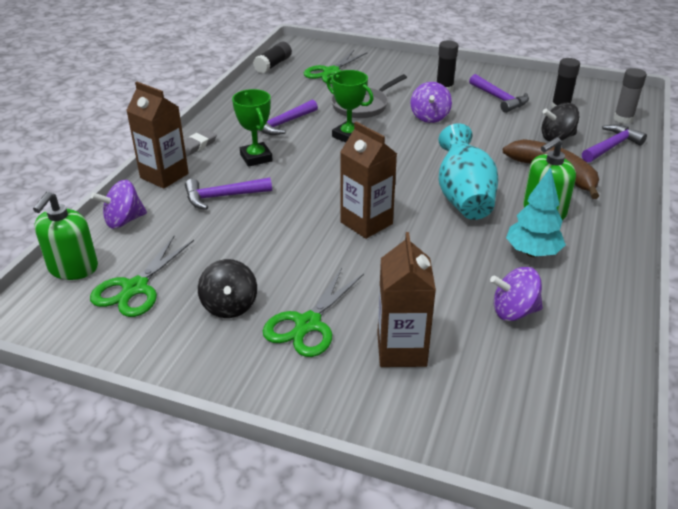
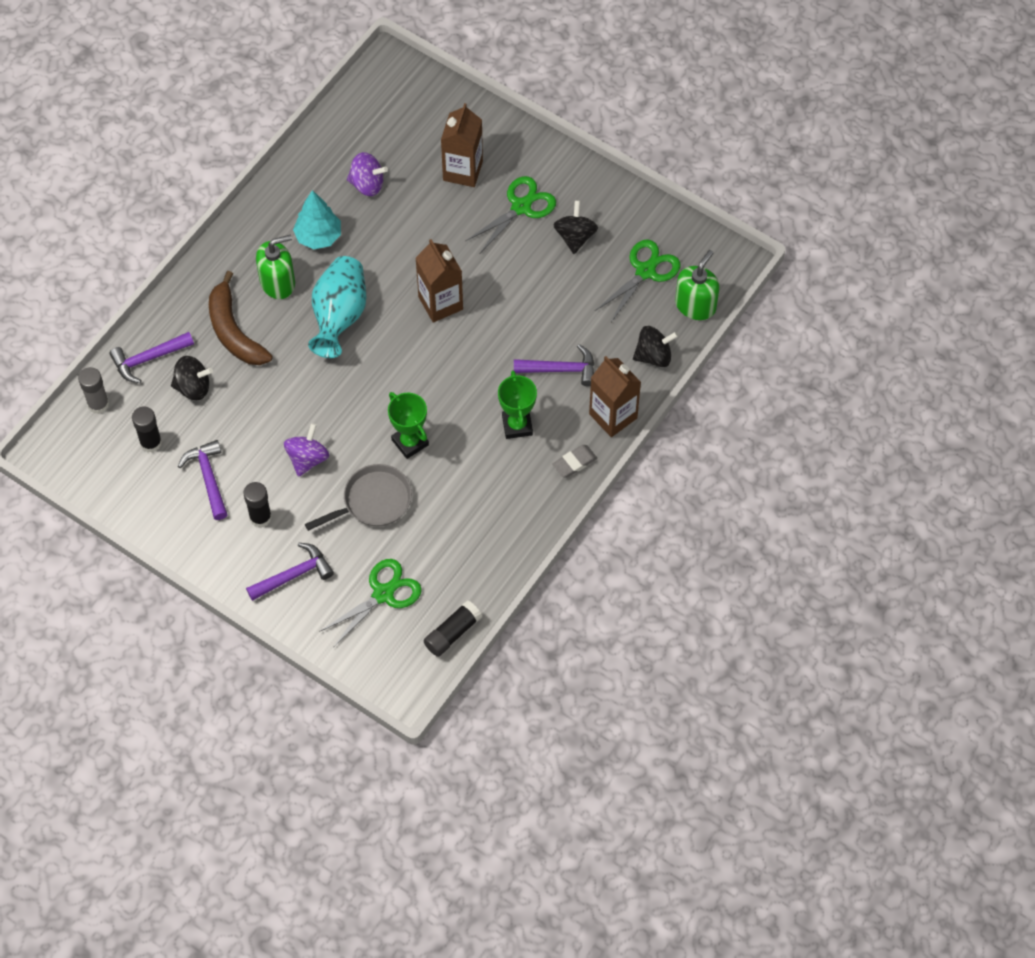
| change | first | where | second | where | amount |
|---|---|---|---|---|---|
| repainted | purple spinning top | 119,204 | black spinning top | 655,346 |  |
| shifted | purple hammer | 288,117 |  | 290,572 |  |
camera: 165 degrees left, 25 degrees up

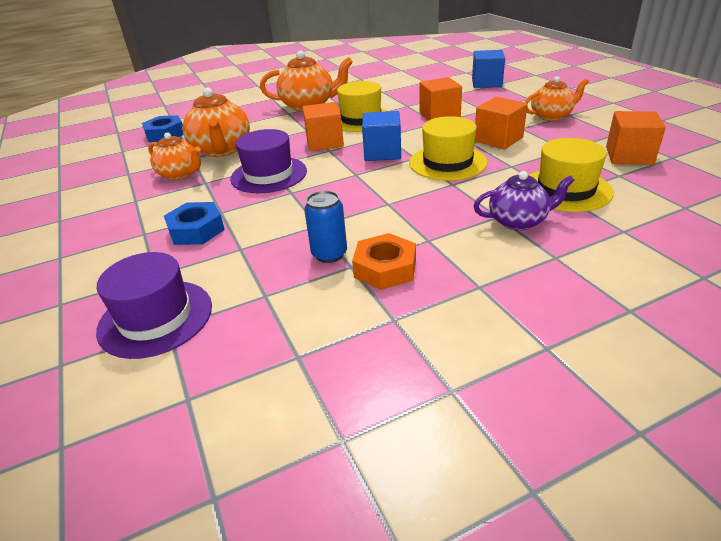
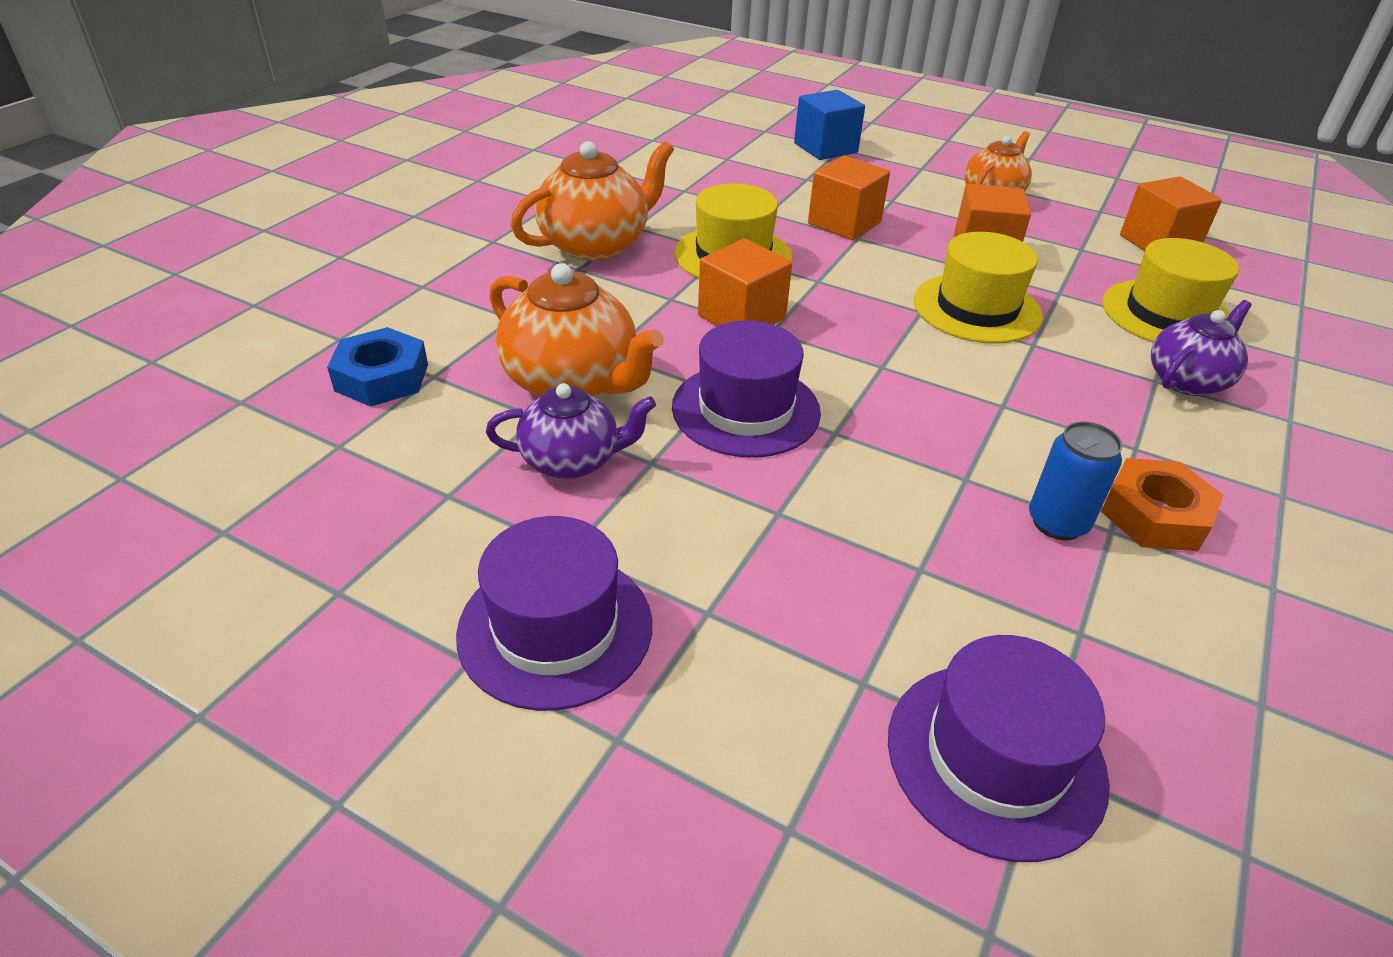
| change | first | where | second | where | amount |
|---|---|---|---|---|---|
| repainted | orange teapot | 174,156 | purple teapot | 571,431 |  |
| gone | blue nut | 194,223 |  |  |  |
| gone | blue cube | 381,136 |  |  |  |
| new |  |  | purple hat | 554,613 |  |
camera: 40 degrees left, 5 degrees up

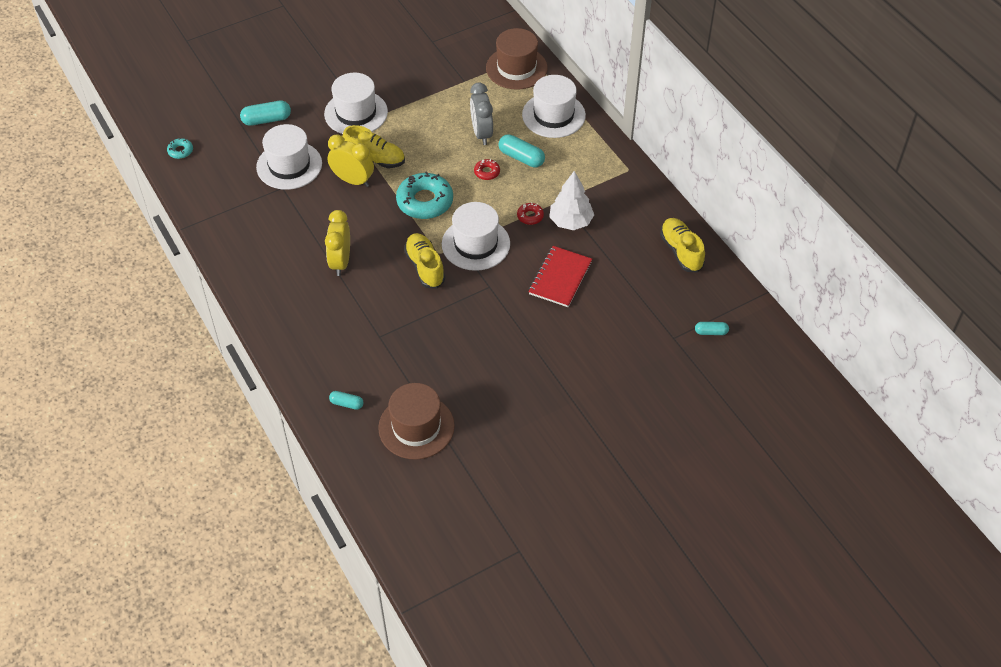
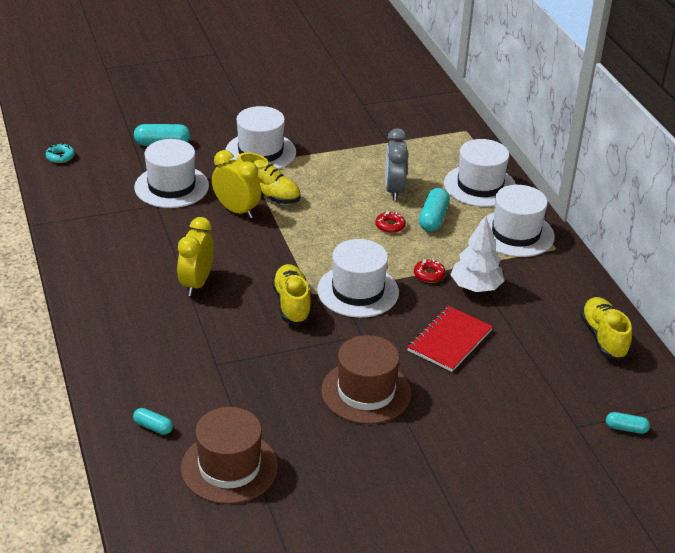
| change | first | where | second | where | amount |
|---|---|---|---|---|---|
| gone | turquoise donut | 424,195 |  |  |  |
| shifted | brown hat | 517,59 |  | 366,379 |  |
| rotated | turquoise capsule | 521,151 |  | 434,210 | 60 degrees clockwise |
| new |  |  | white hat | 517,221 |  |
camera: 10 degrees right, 15 degrees down

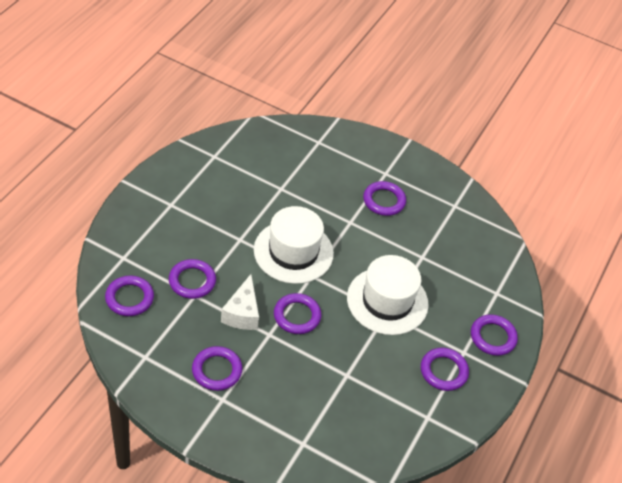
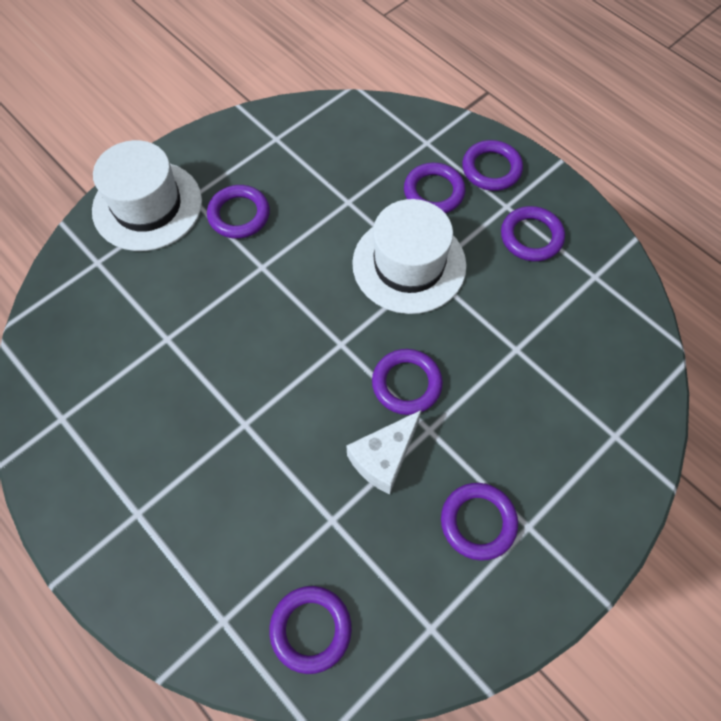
| change | first | where | second | where | amount |
|---|---|---|---|---|---|
| shifted | purple ring | 192,279 |  | 434,188 |  |
| rotated | white cheese | 240,302 |  | 383,452 | 105 degrees clockwise |
| shifted | white hat | 294,245 |  | 147,195 |  |
camera: 65 degrees left, 15 degrees up

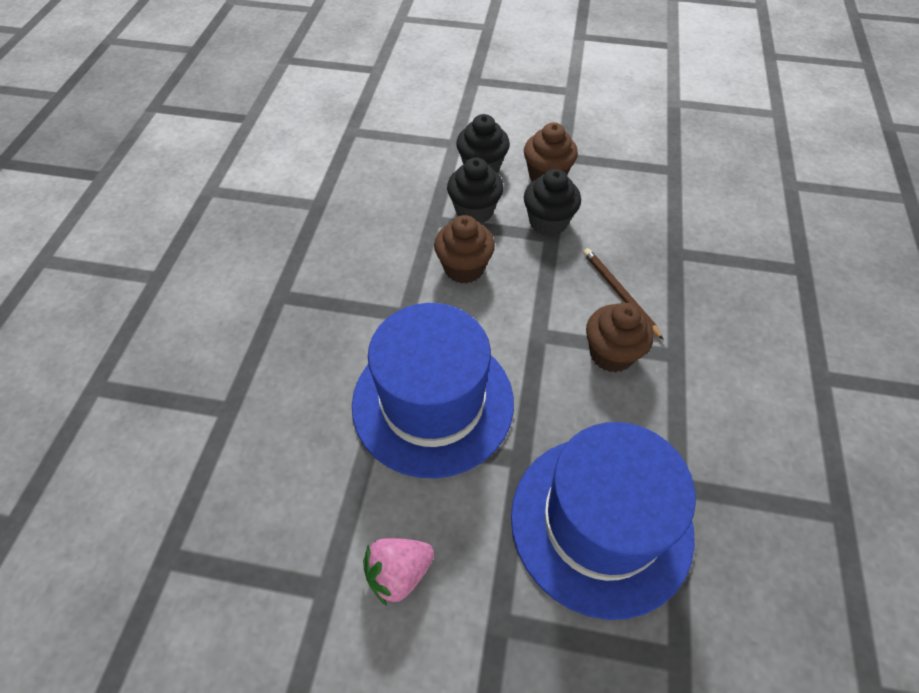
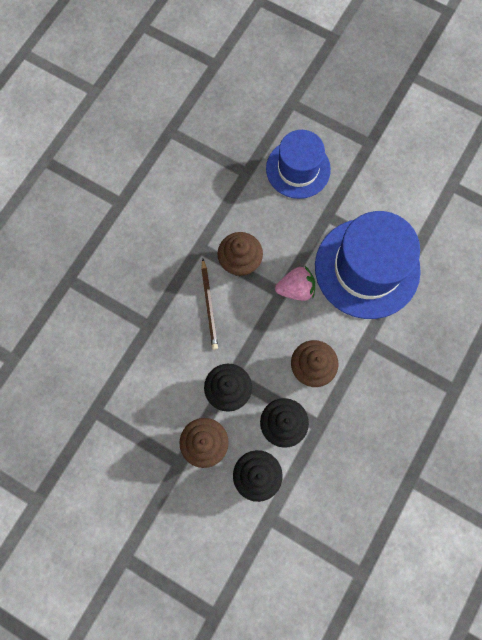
| change | first | where | second | where | amount |
|---|---|---|---|---|---|
| shifted | pink strawberry | 398,572 |  | 295,283 |  |
| scaled | blue hat | 603,521 |  | 298,164 | x0.64 |
camera: 160 degrees left, 20 degrees up

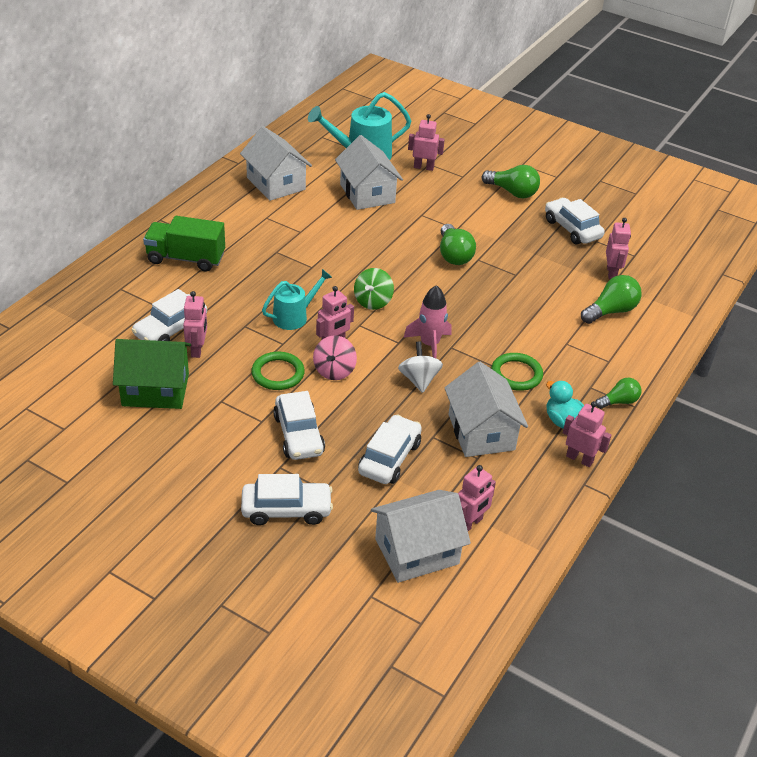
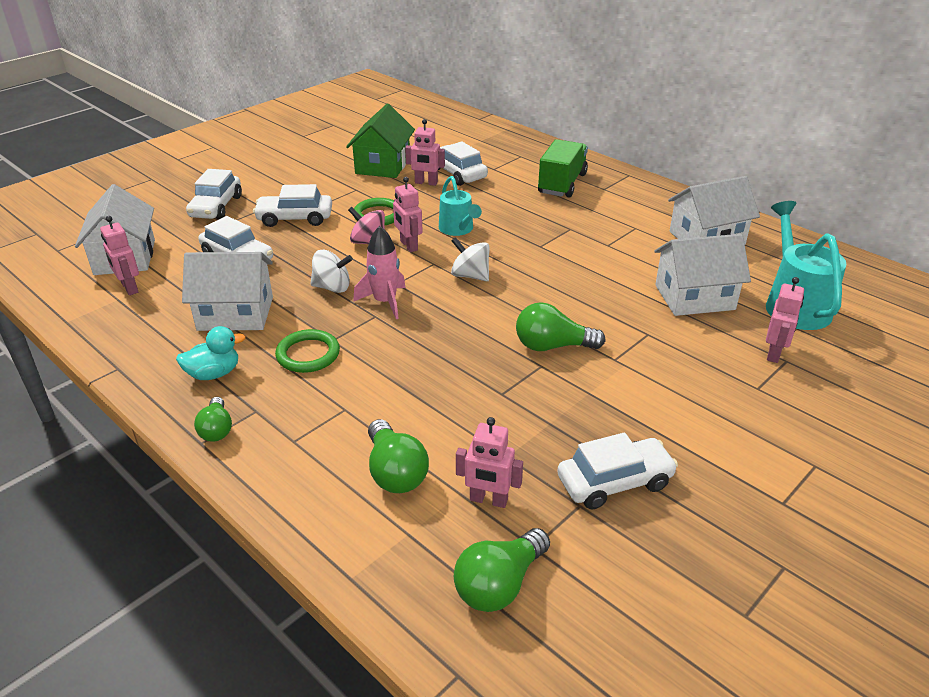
| change | first | where | second | where | amount |
|---|---|---|---|---|---|
| repainted | green spinning top | 374,289 | white spinning top | 470,259 |  |
| shifted | green light bulb | 511,181 |  | 502,570 |  |
| gone | pink robot | 587,434 |  |  |  |
camera: 105 degrees right, 5 degrees down

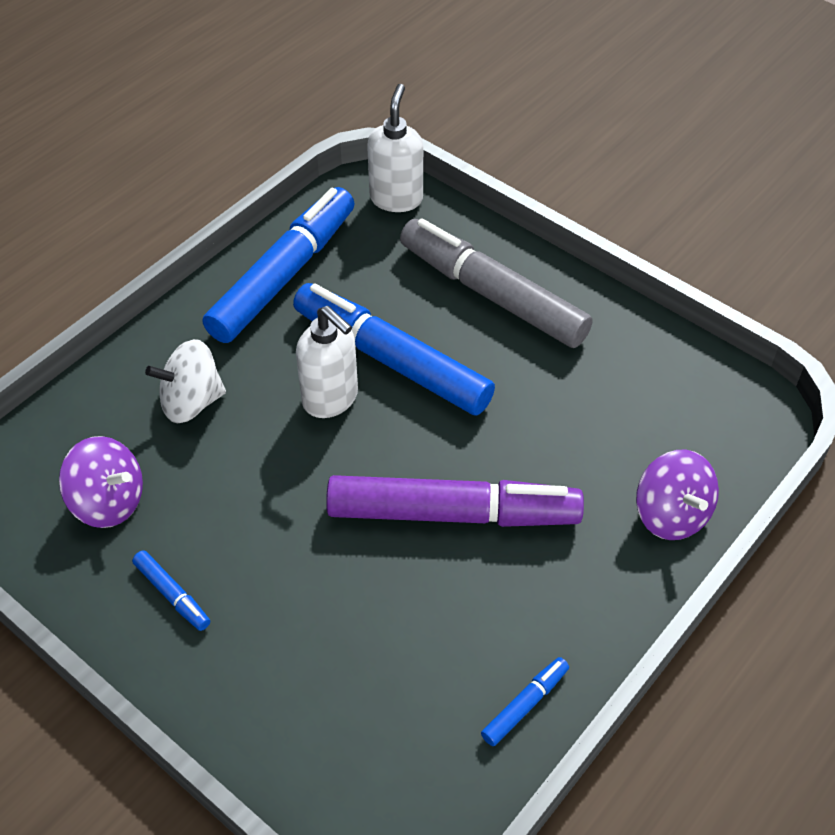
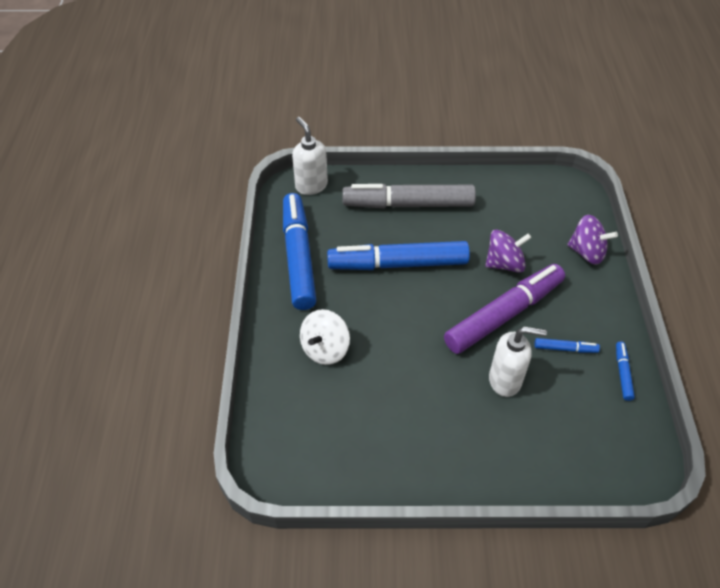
| change | first | where | second | where | amount |
|---|---|---|---|---|---|
| shifted | purple spinning top | 101,482 |  | 508,251 |  |
| shifted | blue marker | 171,590 |  | 567,345 |  |
| shifted | white soap dispenser | 327,362 |  | 518,361 |  |
camera: 40 degrees left, 0 degrees up

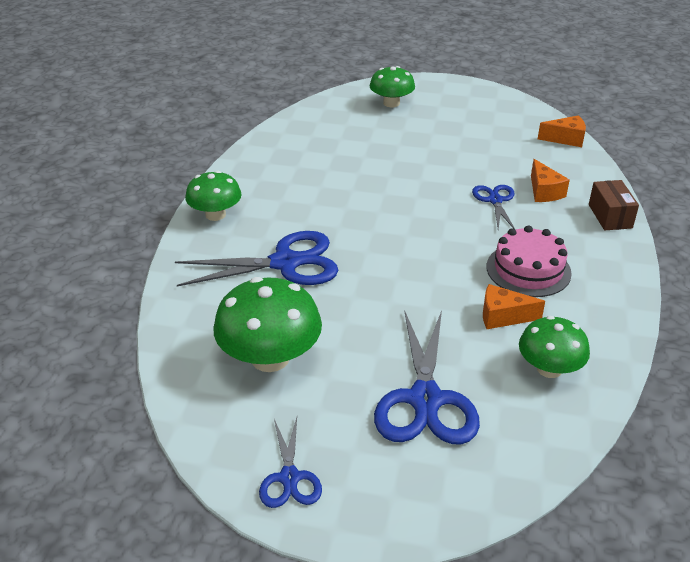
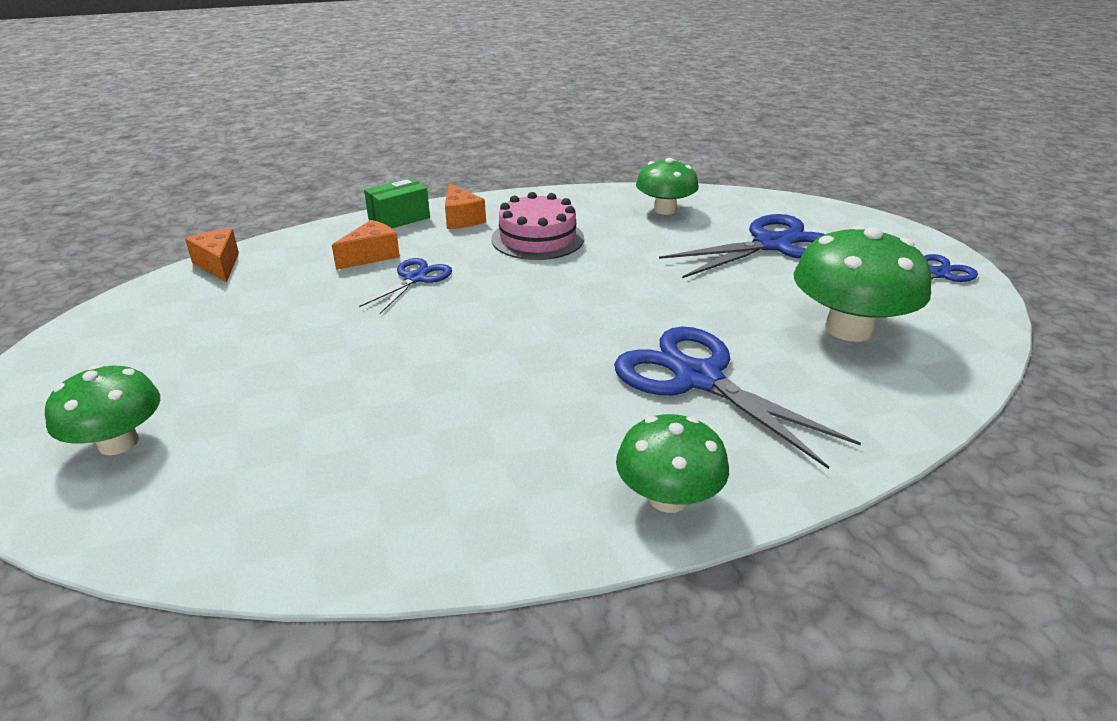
| change | first | where | second | where | amount |
|---|---|---|---|---|---|
| rotated | blue scissors | 493,207 |  | 405,286 | 150 degrees clockwise |
| shifted | orange cheese | 514,306 |  | 465,206 |  |
| repainted | brown box | 614,205 | green box | 397,203 |  |
camera: 120 degrees left, 5 degrees down

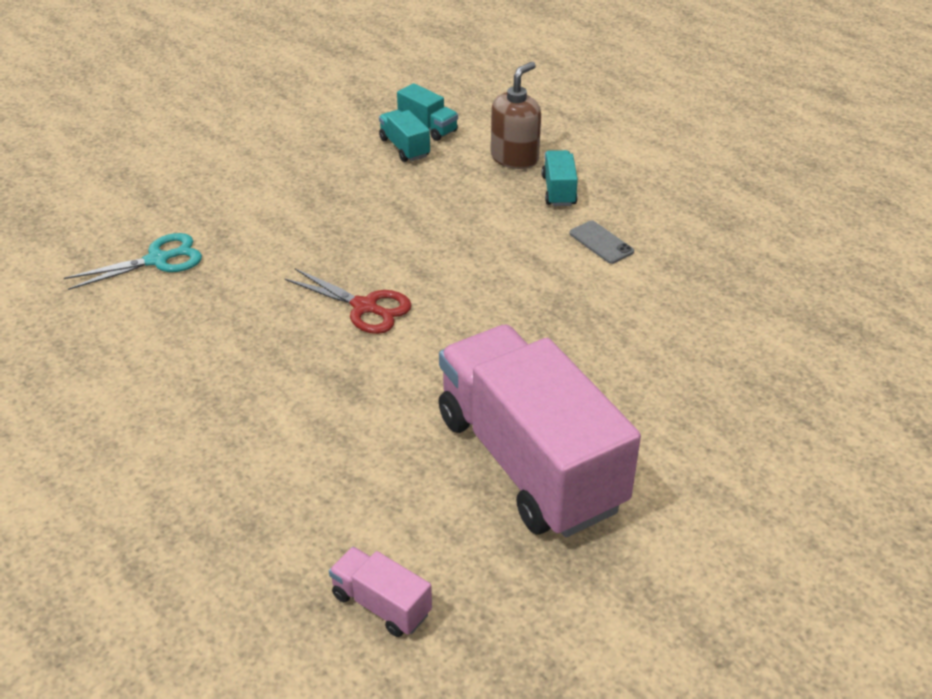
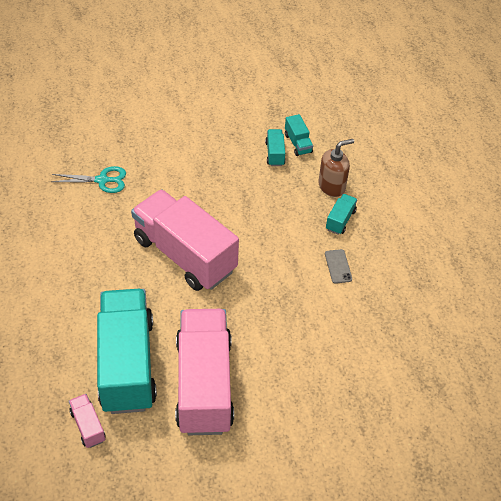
| change | first | where | second | where | amount |
|---|---|---|---|---|---|
| swapped | red scissors | 348,301 | pink truck | 185,240 |  |
| new |  |  | turquoise truck | 127,351 |  |
camera: 25 degrees right, 10 degrees up

